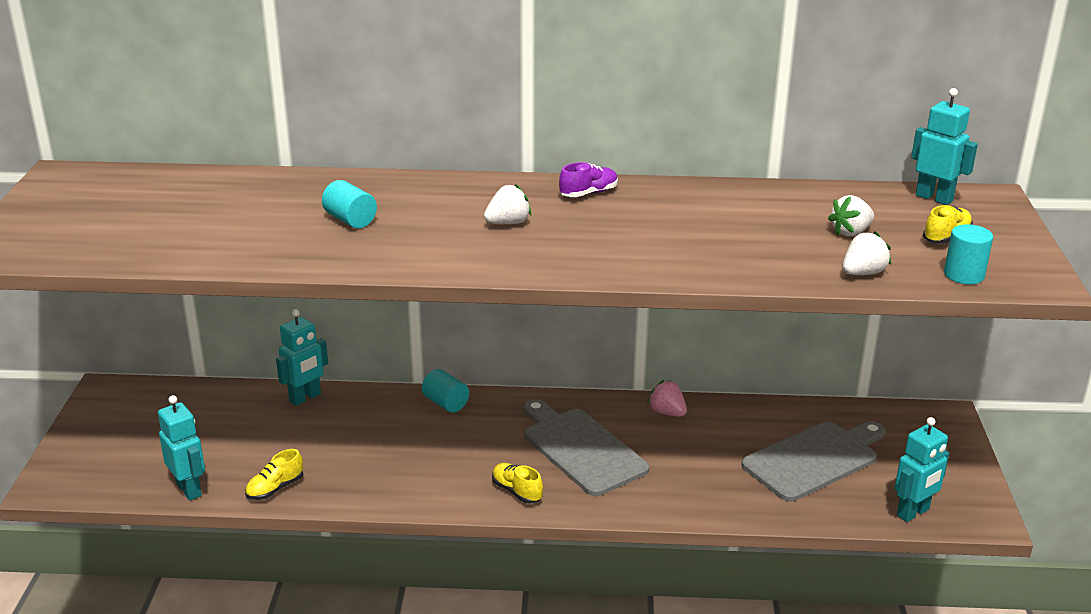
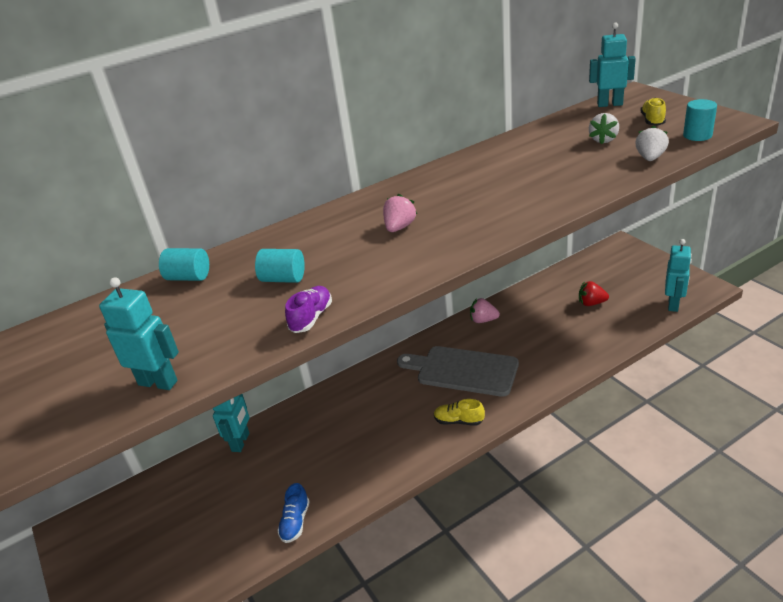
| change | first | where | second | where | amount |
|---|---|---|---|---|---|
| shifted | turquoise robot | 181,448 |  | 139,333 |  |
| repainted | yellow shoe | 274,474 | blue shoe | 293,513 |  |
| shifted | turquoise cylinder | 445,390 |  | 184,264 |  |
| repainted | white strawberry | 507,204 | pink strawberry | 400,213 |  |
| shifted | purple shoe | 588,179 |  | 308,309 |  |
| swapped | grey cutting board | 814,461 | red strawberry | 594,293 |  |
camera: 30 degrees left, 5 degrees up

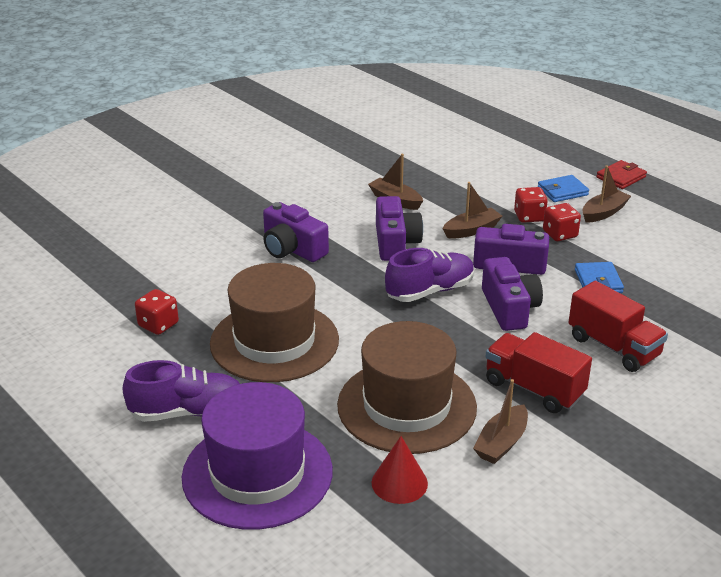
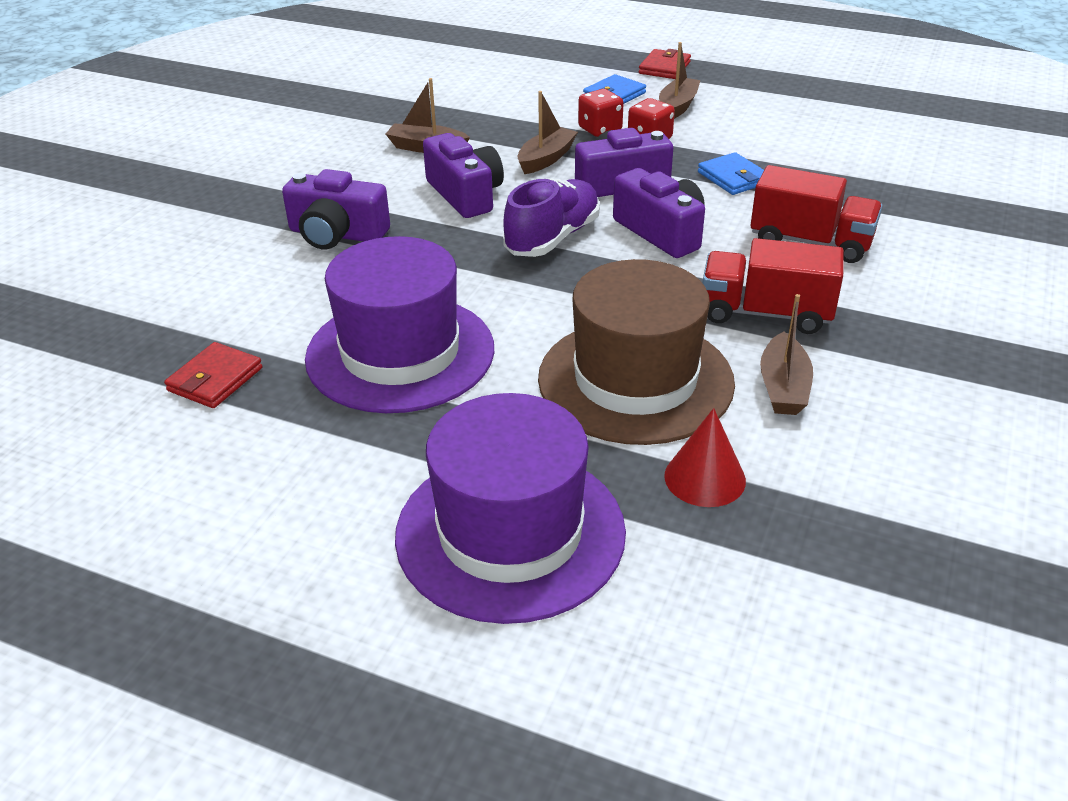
| change | first | where | second | where | amount |
|---|---|---|---|---|---|
| gone | purple shoe | 181,391 |  |  |  |
| swapped | red dice | 157,312 | red wallet | 213,375 |  |
| repainted | brown hat | 274,322 | purple hat | 399,324 |  |
camera: 25 degrees left, 5 degrees up

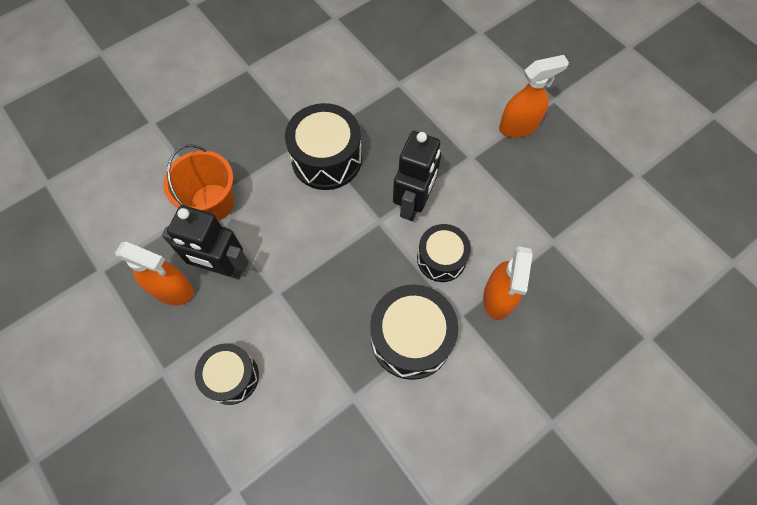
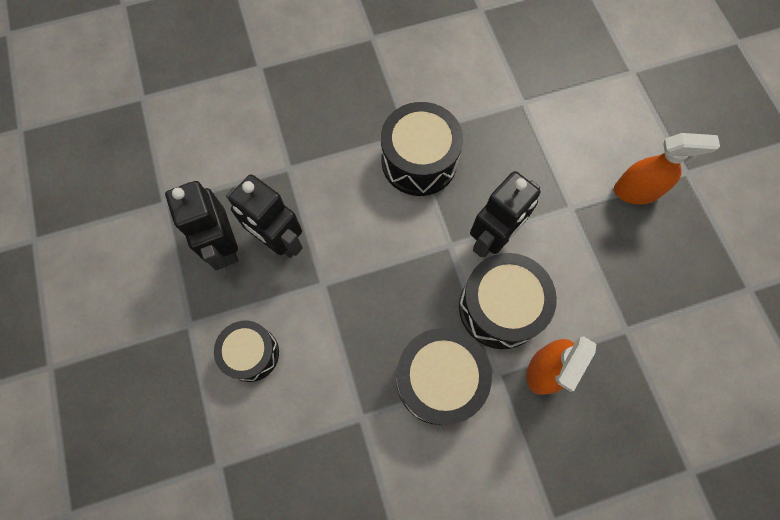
| change | first | where | second | where | amount |
|---|---|---|---|---|---|
| swapped | orange spray bottle | 154,273 | black robot | 201,225 |  |
| gone | orange bucket | 198,182 |  |  |  |
| scaled | black drum | 444,253 |  | 508,301 | x1.55 |
camera: 20 degrees right, 5 degrees up

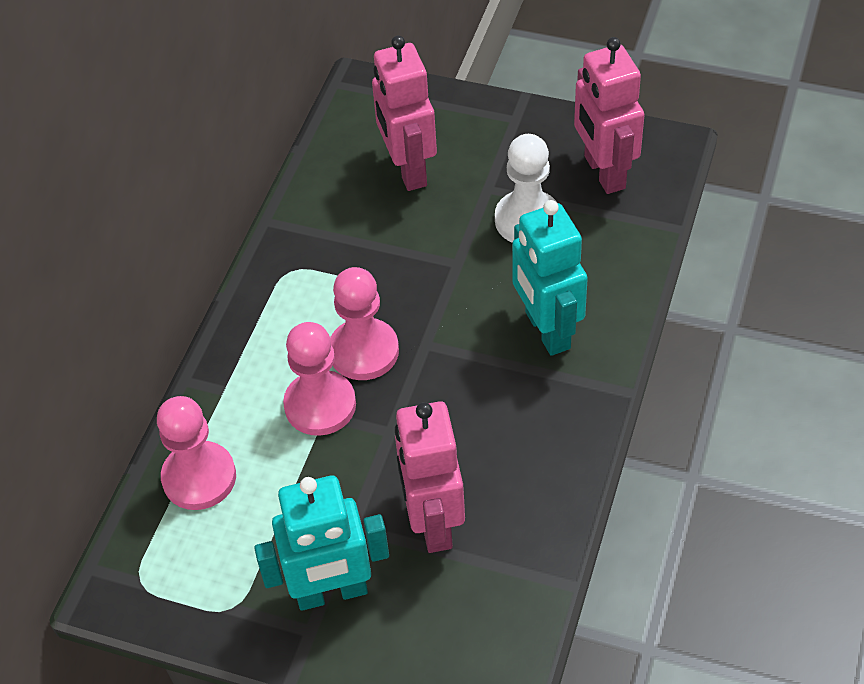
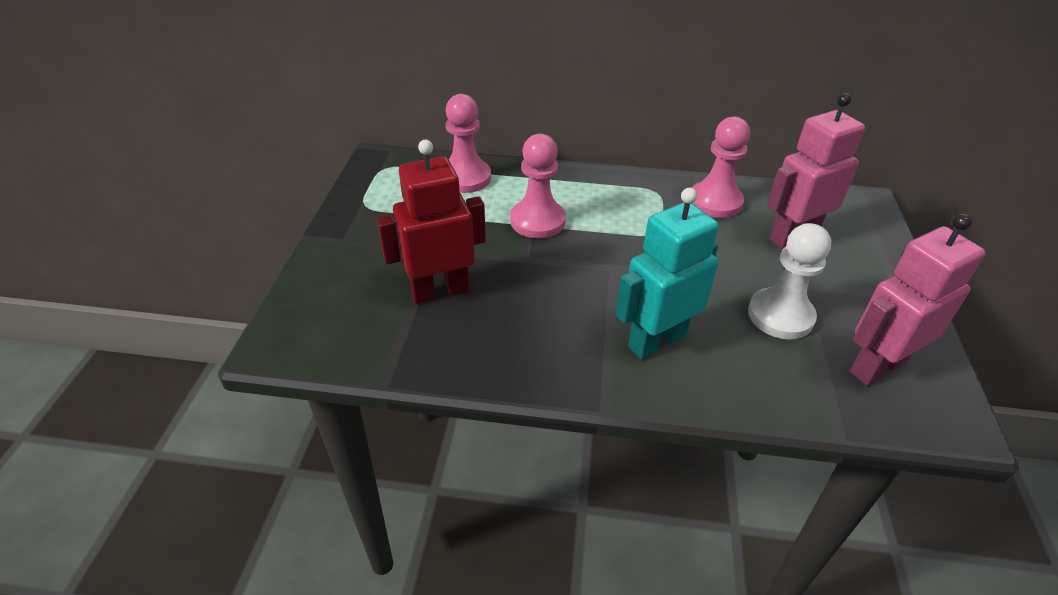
| change | first | where | second | where | amount |
|---|---|---|---|---|---|
| gone | turquoise robot | 321,543 |  |  |  |
| shifted | pink pawn | 364,323 |  | 721,167 |  |
| repainted | pink robot | 430,477 | red robot | 431,222 |  |
camera: 75 degrees right, 10 degrees down

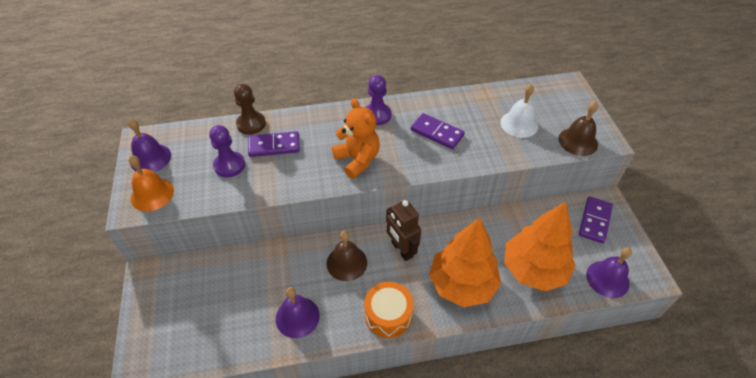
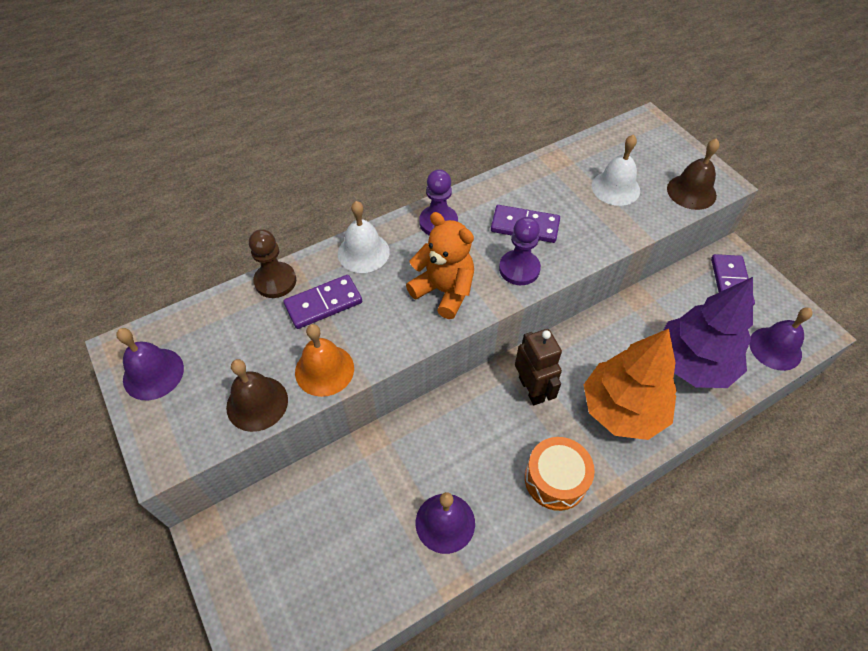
| change | first | where | second | where | amount |
|---|---|---|---|---|---|
| shifted | orange bell | 151,183 |  | 324,360 |  |
| shifted | purple pawn | 227,151 |  | 520,251 |  |
| shifted | brown bell | 347,256 |  | 257,395 |  |
| rotated | brown robot | 403,230 |  | 538,367 | 150 degrees counterclockwise |
| repainted | orange tree | 540,246 | purple tree | 708,332 |  |
| new |  |  | white bell | 364,237 |  |
camera: 20 degrees left, 5 degrees up

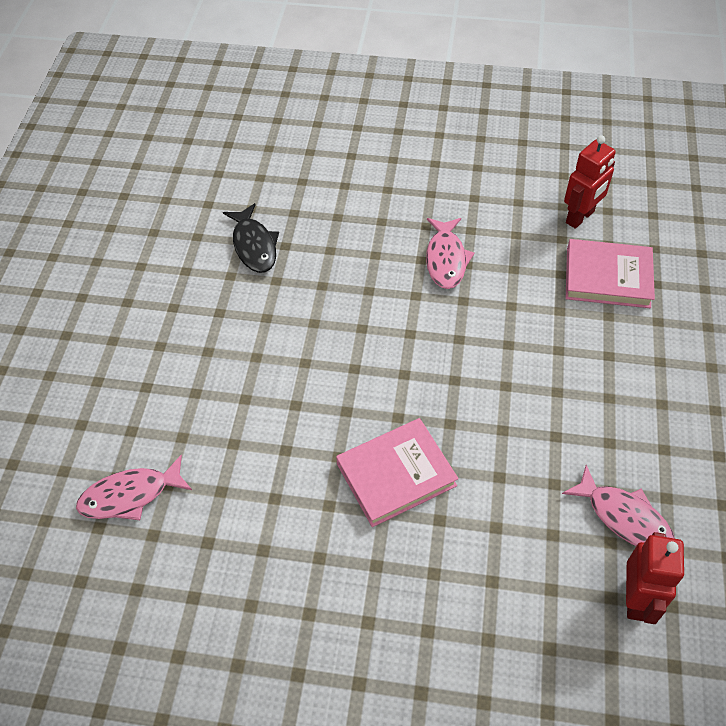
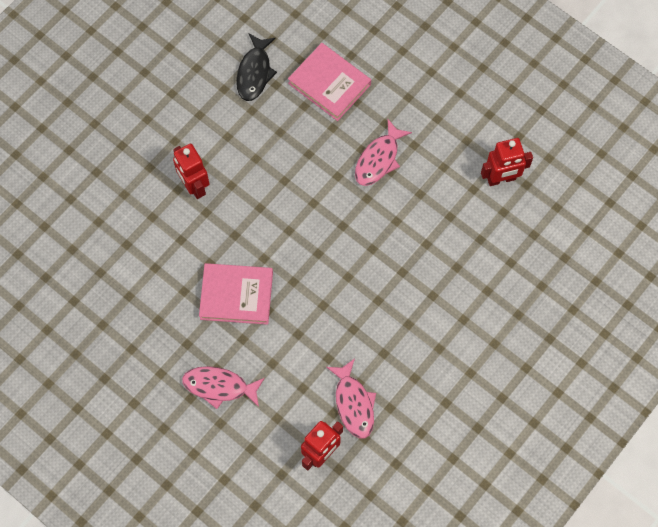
| change | first | where | second | where | amount |
|---|---|---|---|---|---|
| shifted | pink fish | 134,487 |  | 223,387 |  |
| shifted | pink book | 610,273 |  | 329,82 |  |
| new |  |  | red robot | 191,171 |  |
camera: 30 degrees right, 15 degrees up

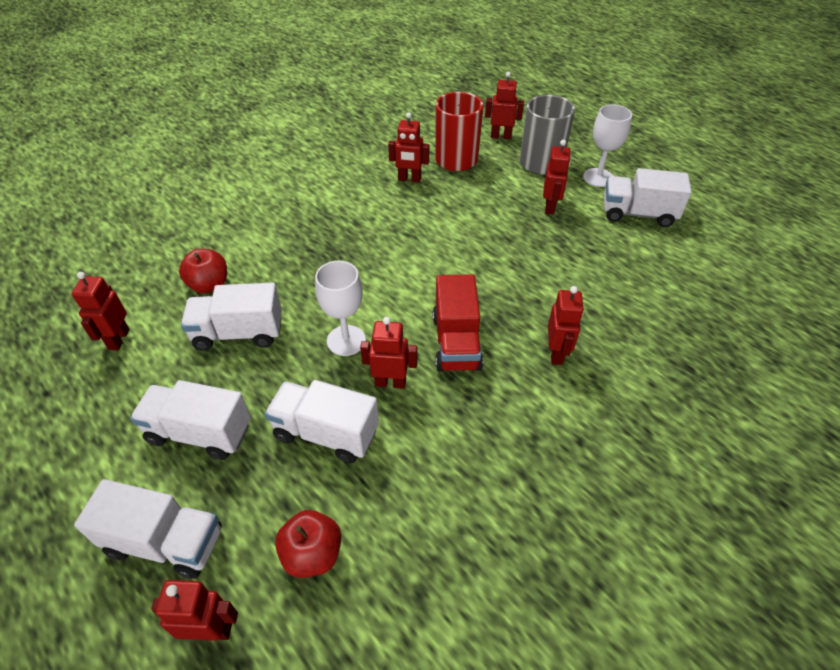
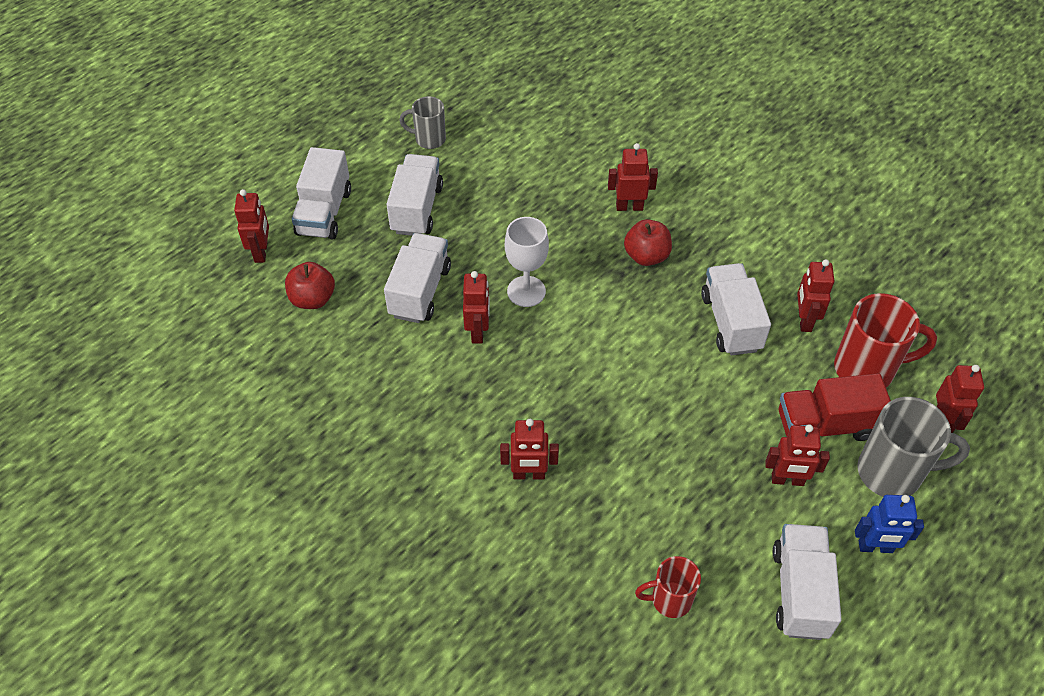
| change | first | where | second | where | amount |
|---|---|---|---|---|---|
| shifted | red robot | 100,311 |  | 633,177 |  |
| shifted | red apple | 203,271 |  | 648,242 |  |
| shifted | white truck | 231,317 |  | 736,309 |  |
| shifted | red truck | 458,323 |  | 835,407 |  |
| swapped | white goblet | 607,146 | blue robot | 889,524 |  |
| new |  |  | grey mug | 422,122 |  |
| new |  |  | red mug | 668,587 |  |
camera: 85 degrees right, 5 degrees up

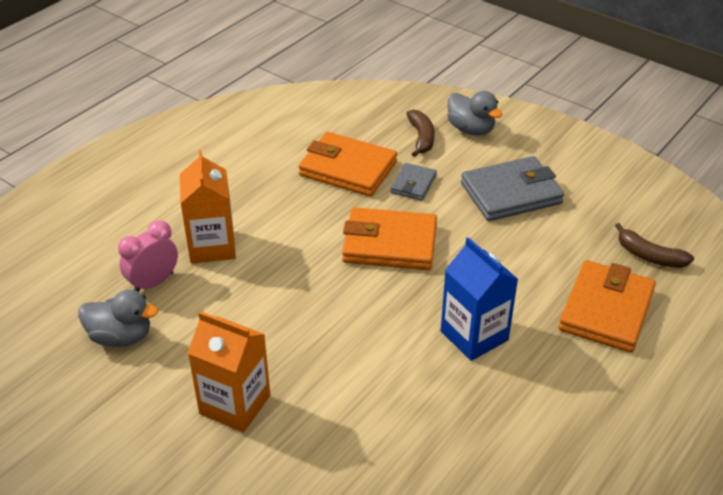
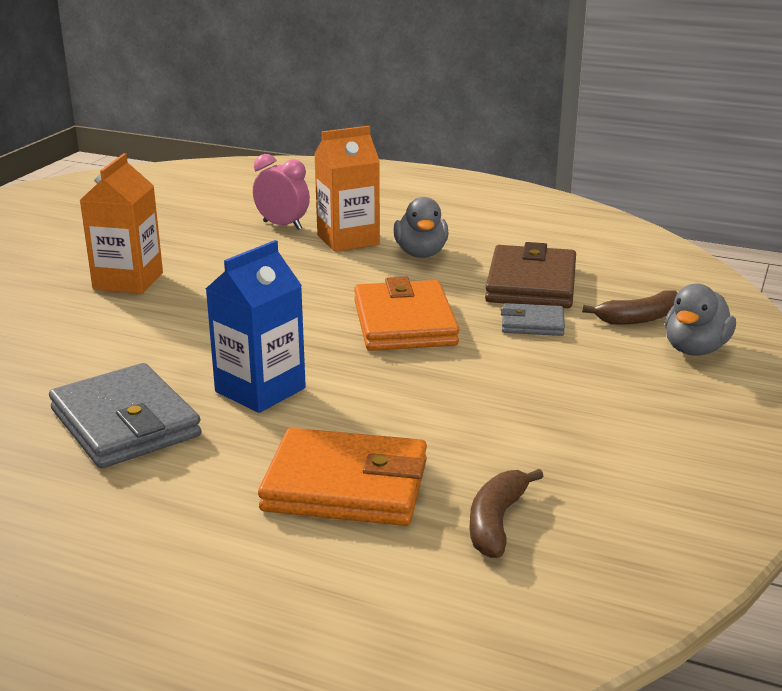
| change | first | where | second | where | amount |
|---|---|---|---|---|---|
| shifted | grey duck | 118,318 |  | 421,227 |  |
| repainted | orange wallet | 347,164 | brown wallet | 530,275 |  |
| shifted | grey wallet | 512,188 |  | 125,416 |  |
camera: 75 degrees right, 15 degrees down

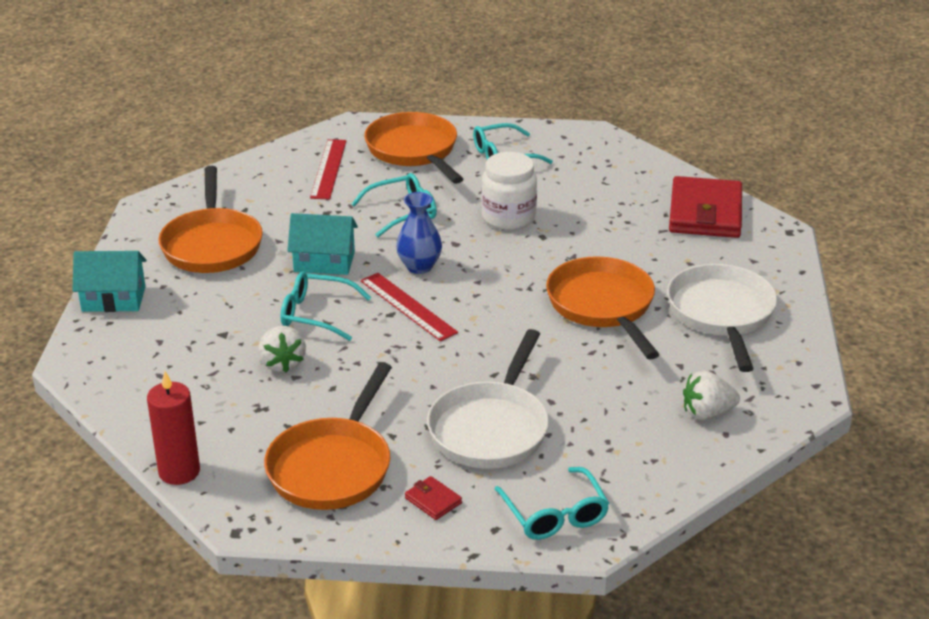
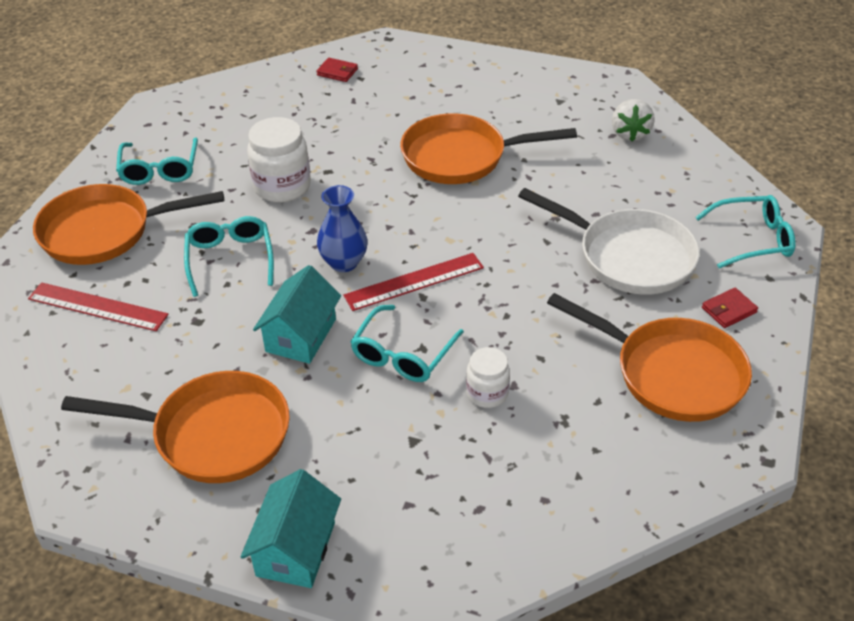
| change | first | where | second | where | amount |
|---|---|---|---|---|---|
| gone | red candle | 173,428 |  |  |  |
| swapped | white strawberry | 282,349 | white jar | 488,377 |  |
| gone | white pan | 722,318 |  |  |  |
| scaled | red wallet | 705,207 |  | 337,70 | x0.41 |
camera: 75 degrees left, 10 degrees up

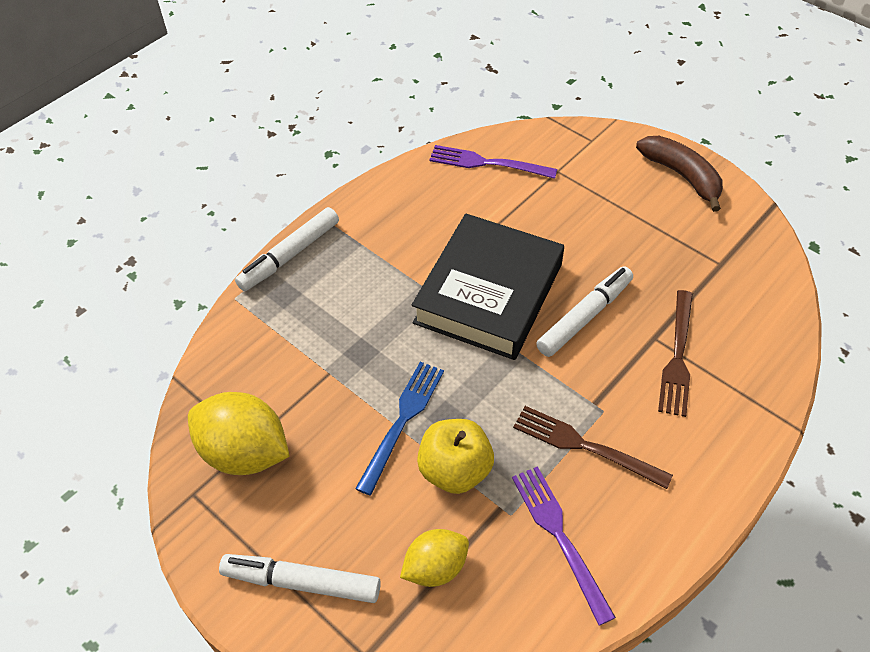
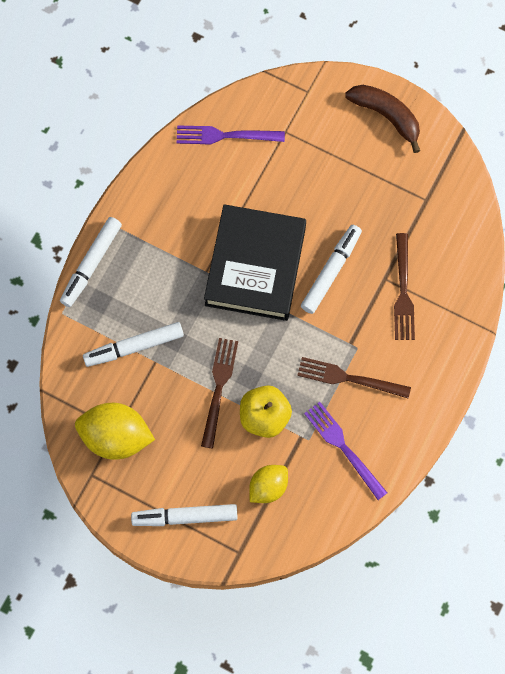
| change | first | where | second | where | amount |
|---|---|---|---|---|---|
| repainted | blue fork | 399,428 | brown fork | 219,393 |  |
| new |  |  | white marker | 133,344 |  |
camera: 15 degrees left, 20 degrees up

